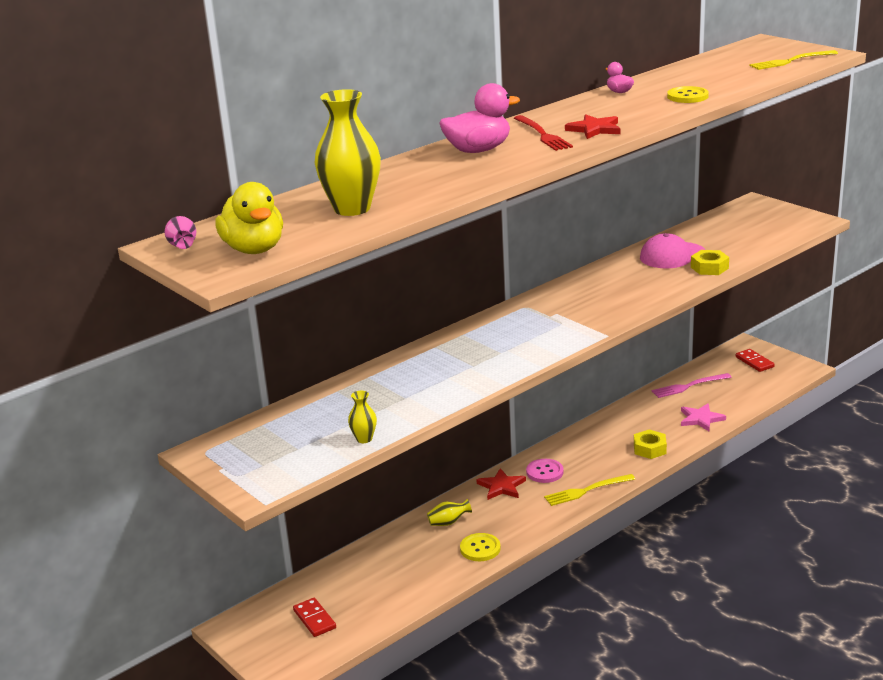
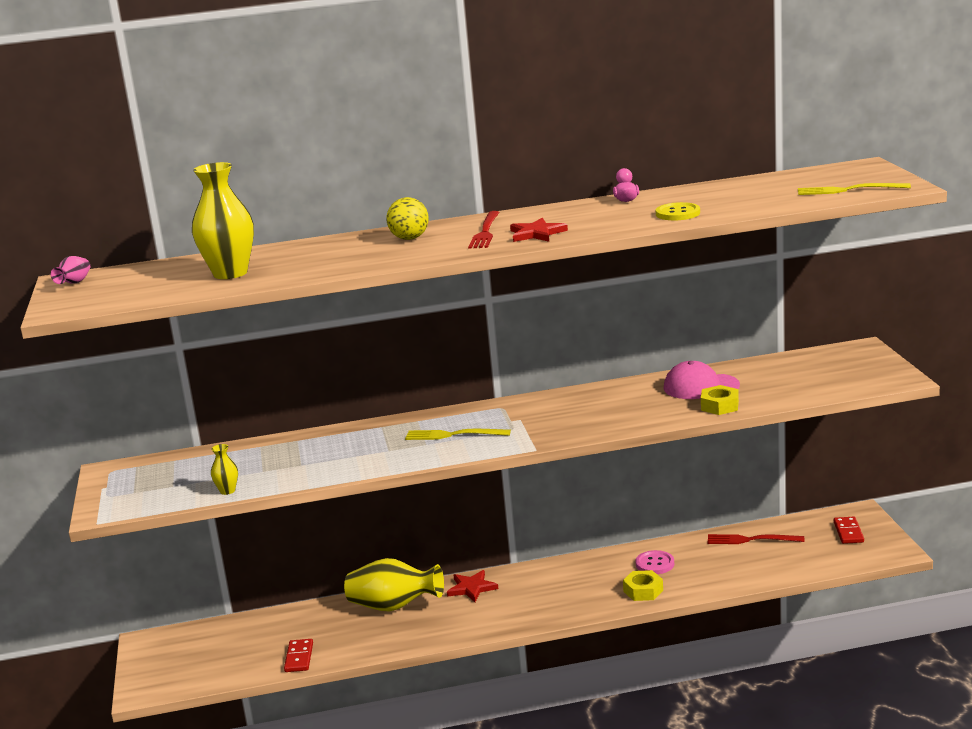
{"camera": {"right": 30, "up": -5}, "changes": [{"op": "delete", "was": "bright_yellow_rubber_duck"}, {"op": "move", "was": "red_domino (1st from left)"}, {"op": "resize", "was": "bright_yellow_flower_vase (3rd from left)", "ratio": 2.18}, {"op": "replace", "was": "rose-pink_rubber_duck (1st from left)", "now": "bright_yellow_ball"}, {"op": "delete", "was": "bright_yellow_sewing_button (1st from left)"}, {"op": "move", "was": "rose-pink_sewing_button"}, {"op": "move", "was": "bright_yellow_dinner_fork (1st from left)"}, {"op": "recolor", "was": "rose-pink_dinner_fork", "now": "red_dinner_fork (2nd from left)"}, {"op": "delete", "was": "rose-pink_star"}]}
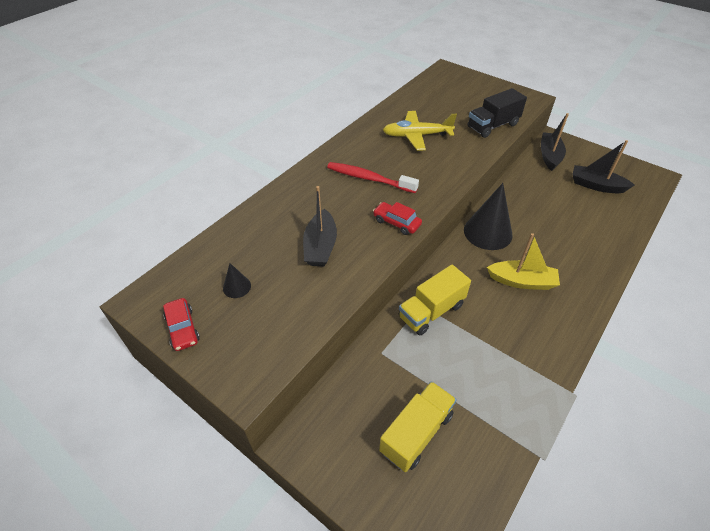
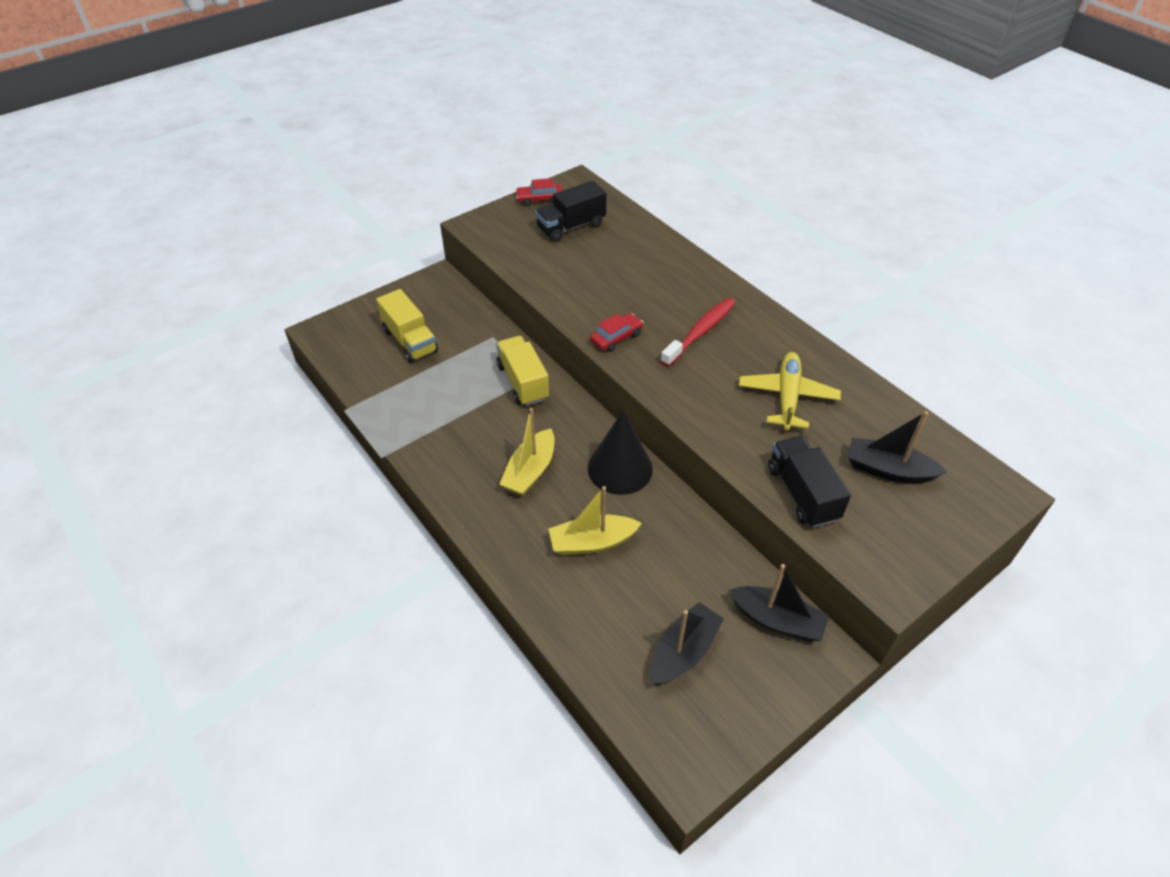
{"camera": {"right": 105, "up": 0}, "changes": [{"op": "replace", "was": "black_cone (1st from left)", "now": "black_truck (1st from left)"}, {"op": "move", "was": "black_toy_boat (1st from left in the first image)", "now": "black_toy_boat (3rd from left)"}, {"op": "insert", "now": "bright_yellow_toy_boat (2nd from left)"}]}
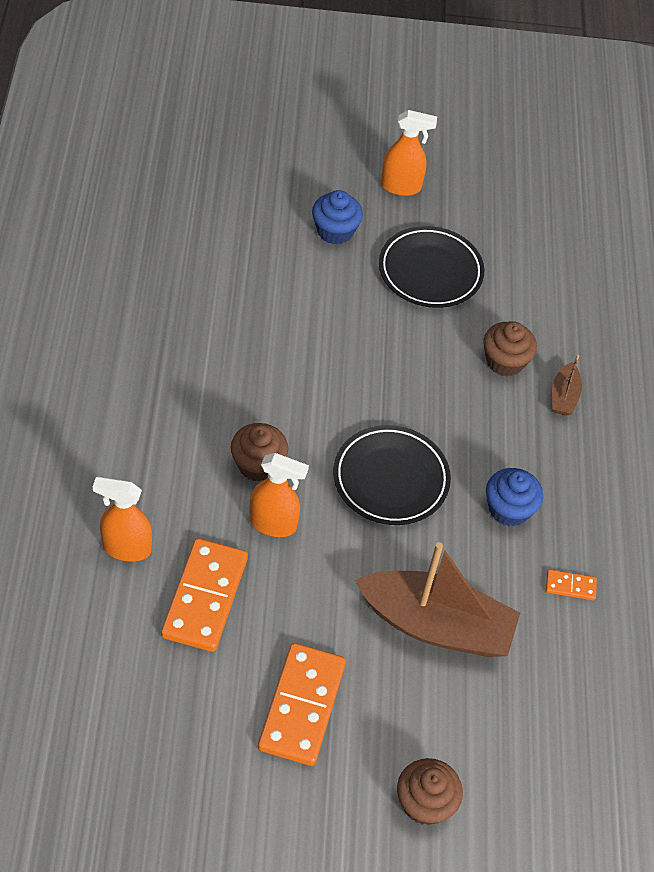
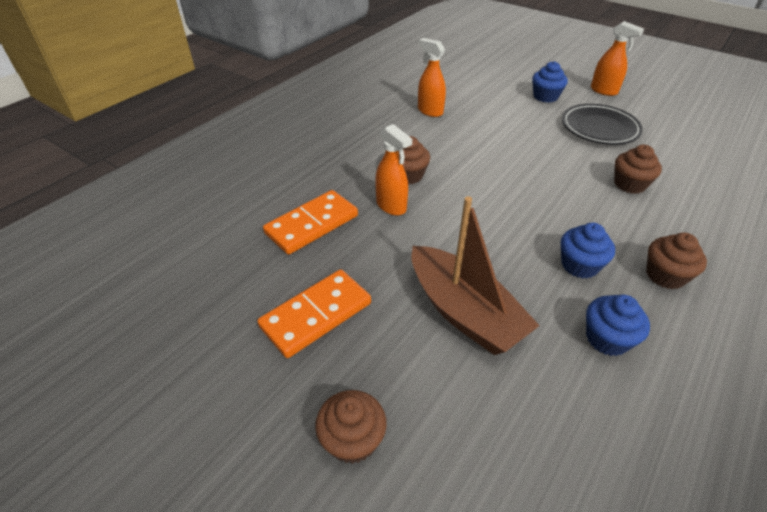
{"camera": {"right": 40, "up": -10}, "changes": [{"op": "move", "was": "orange_spray_cleaner (1st from left in the first image)", "now": "orange_spray_cleaner (2nd from left)"}, {"op": "delete", "was": "black_flat_dish (1st from left)"}, {"op": "replace", "was": "orange_domino (3rd from left)", "now": "blue_fairy_cake (3rd from left)"}, {"op": "delete", "was": "dark_brown_toy_boat (2nd from left)"}, {"op": "insert", "now": "dark_brown_fairy_cake (4th from left)"}]}
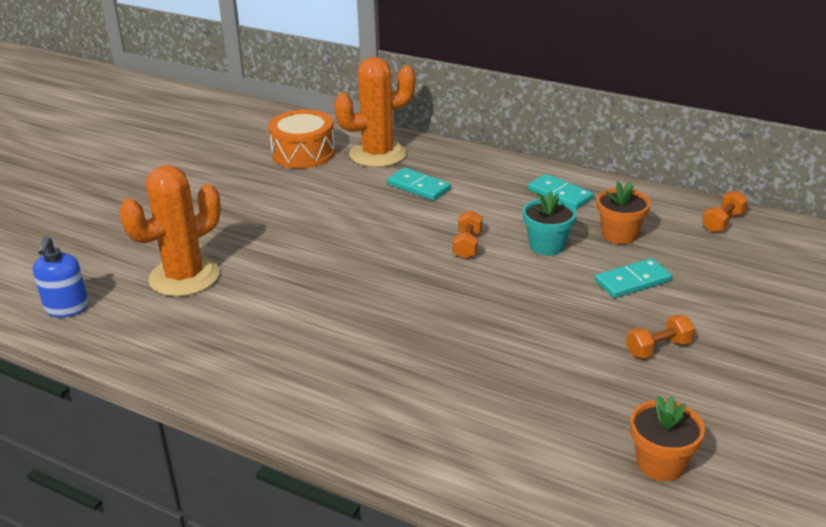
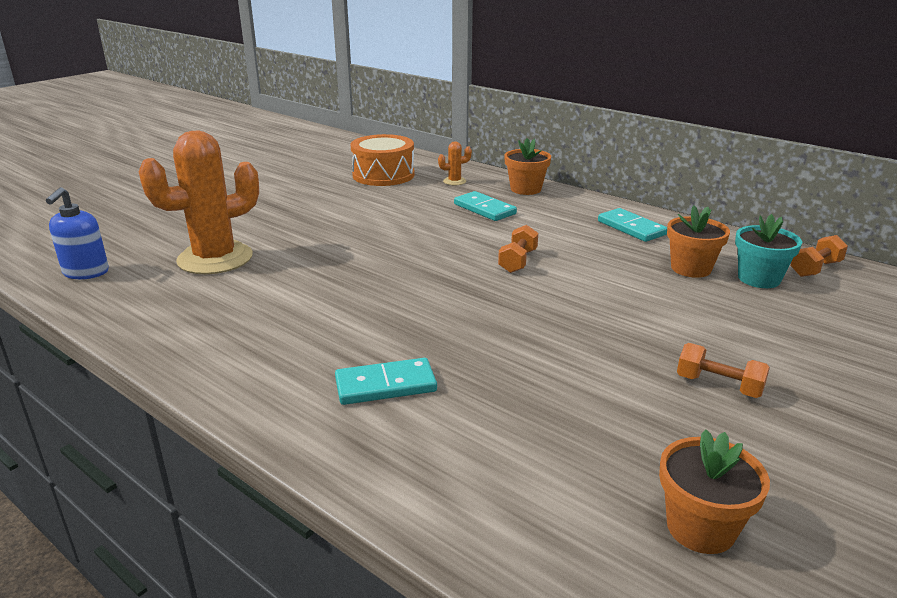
{"camera": {"right": 10, "up": -5}, "changes": [{"op": "resize", "was": "orange_cactus (2nd from left)", "ratio": 0.4}, {"op": "move", "was": "teal_flower_pot"}, {"op": "move", "was": "teal_domino (3rd from left in the first image)", "now": "teal_domino (1st from left)"}, {"op": "rotate", "was": "orange_hand_weight (2nd from left)", "clockwise": 45}, {"op": "insert", "now": "orange_flower_pot (1st from left)"}]}
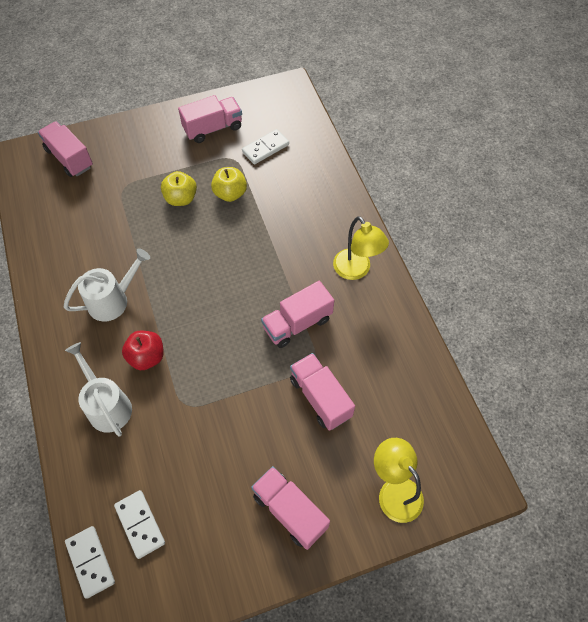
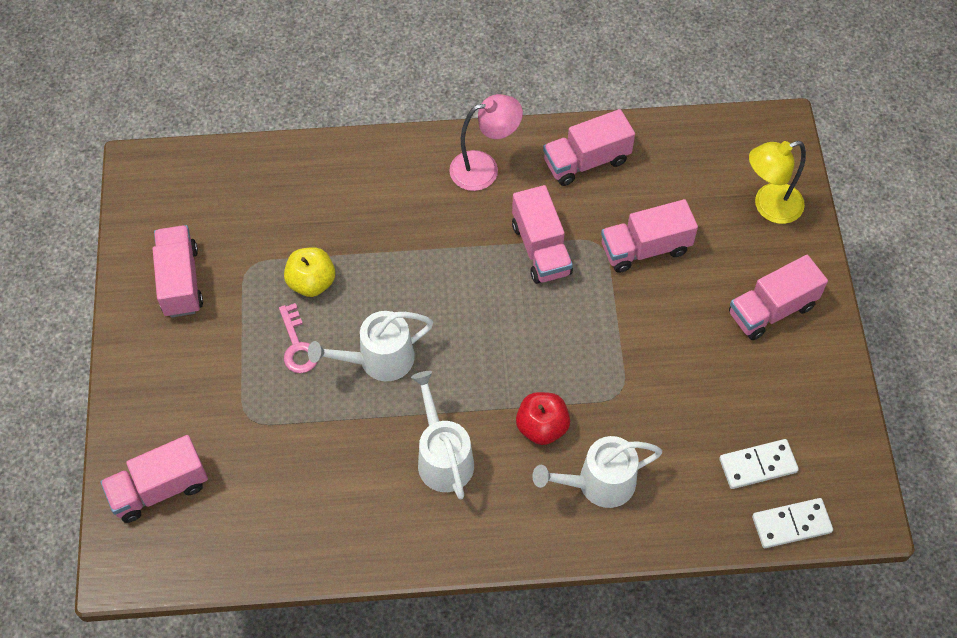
{"camera": {"right": -75, "up": 0}, "changes": [{"op": "replace", "was": "bright_yellow_toy_apple (1st from left)", "now": "rose-pink_latchkey"}, {"op": "delete", "was": "pure_white_domino (3rd from left)"}, {"op": "recolor", "was": "bright_yellow_desk_lamp (1st from left)", "now": "rose-pink_desk_lamp"}, {"op": "insert", "now": "pure_white_watering_can (1st from left)"}, {"op": "insert", "now": "rose-pink_truck (4th from left)"}]}
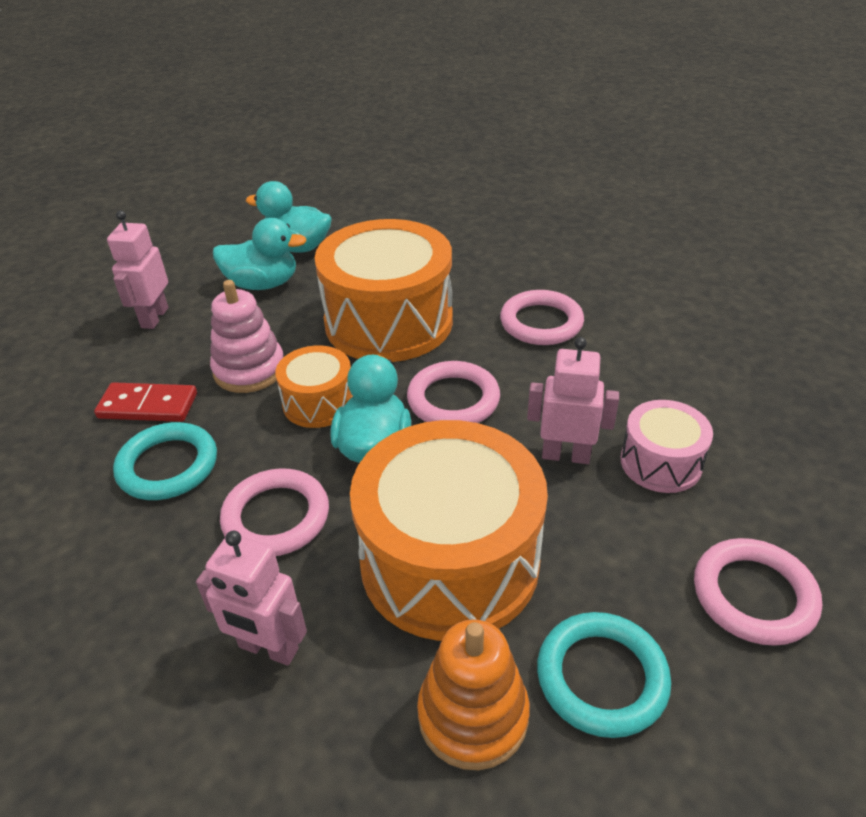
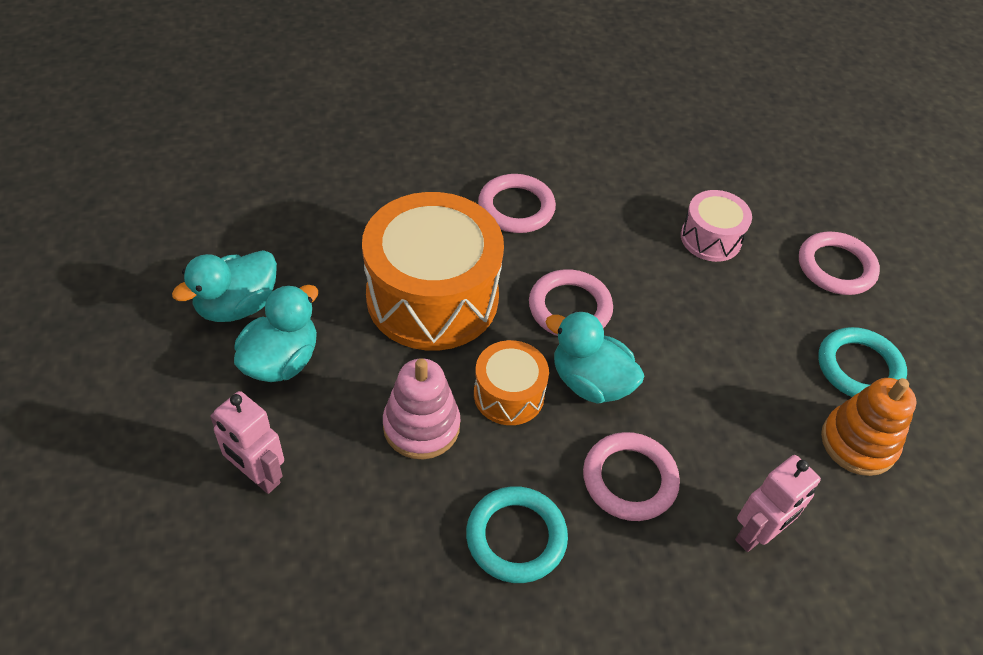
{"camera": {"right": -65, "up": 10}, "changes": [{"op": "delete", "was": "red_domino"}, {"op": "delete", "was": "orange_toy_drum (3rd from left)"}, {"op": "delete", "was": "rose-pink_robot_figure (3rd from left)"}]}
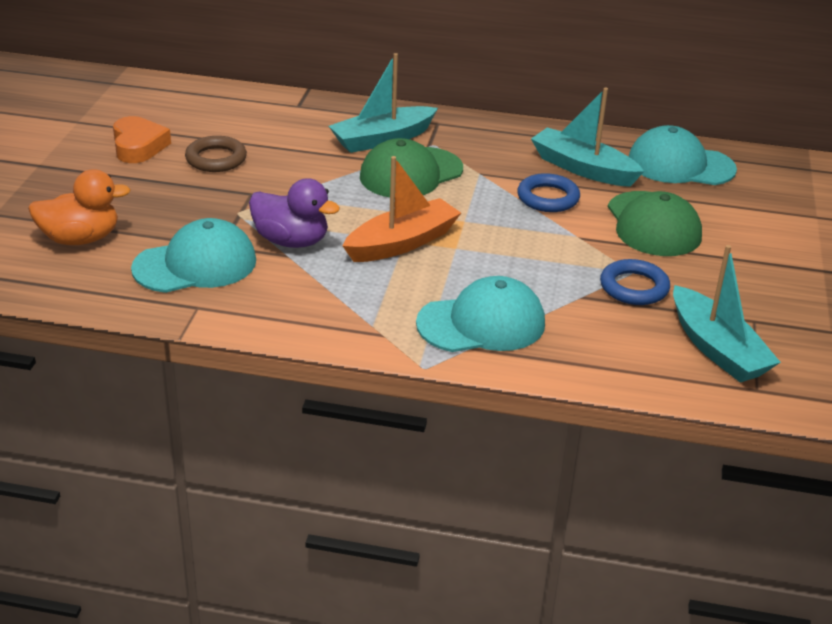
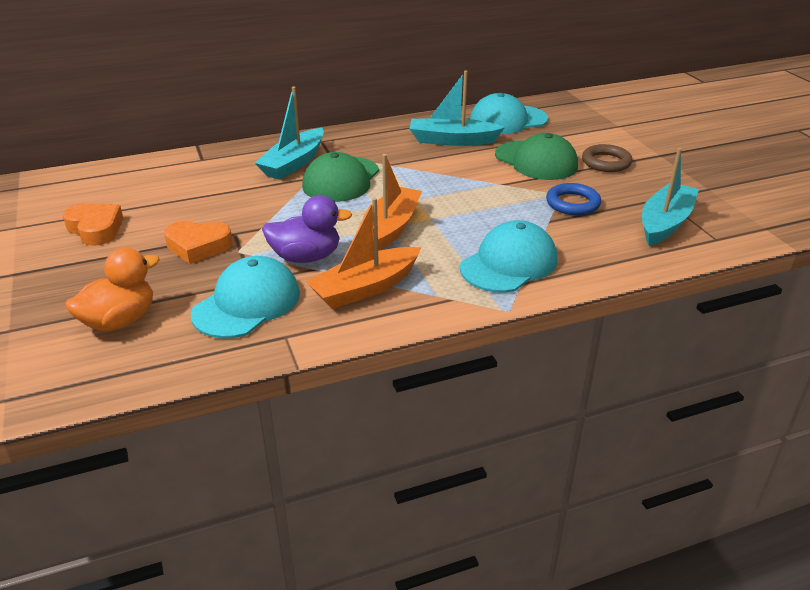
{"camera": {"right": -30, "up": 0}, "changes": [{"op": "move", "was": "dark_brown_torus"}, {"op": "delete", "was": "blue_torus (1st from left)"}, {"op": "rotate", "was": "teal_toy_boat (3rd from left)", "clockwise": -90}, {"op": "insert", "now": "orange_heart (2nd from left)"}, {"op": "insert", "now": "orange_toy_boat (1st from left)"}]}
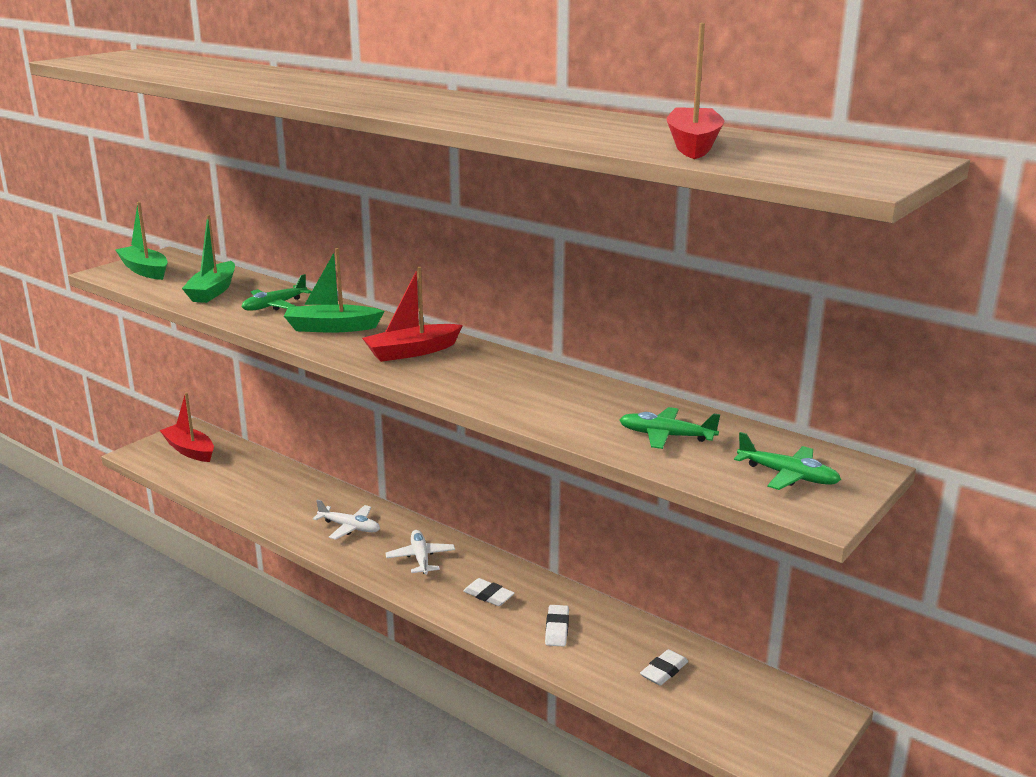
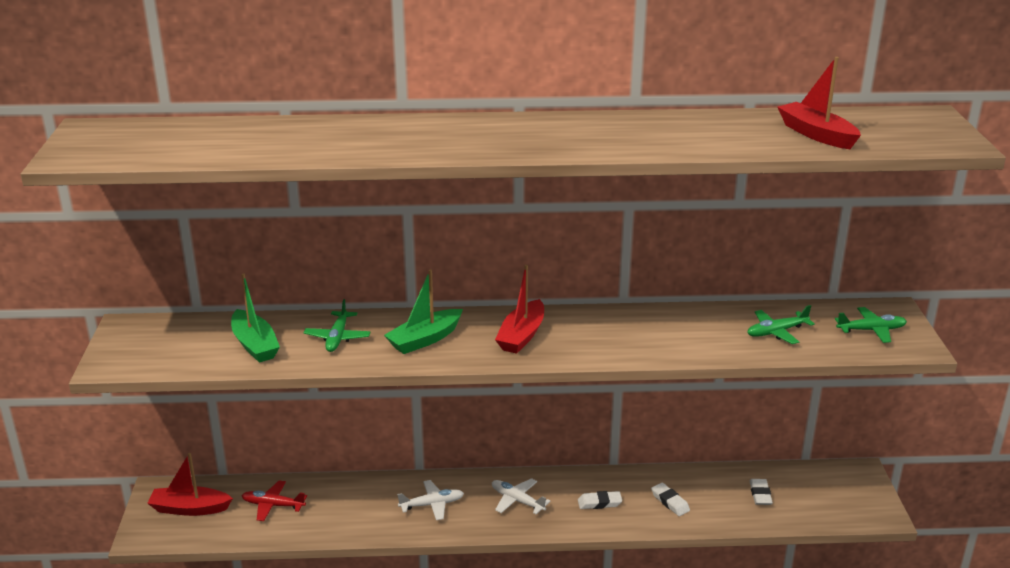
{"camera": {"right": -40, "up": 5}, "changes": [{"op": "delete", "was": "green_toy_boat (1st from left)"}, {"op": "insert", "now": "red_plane"}]}
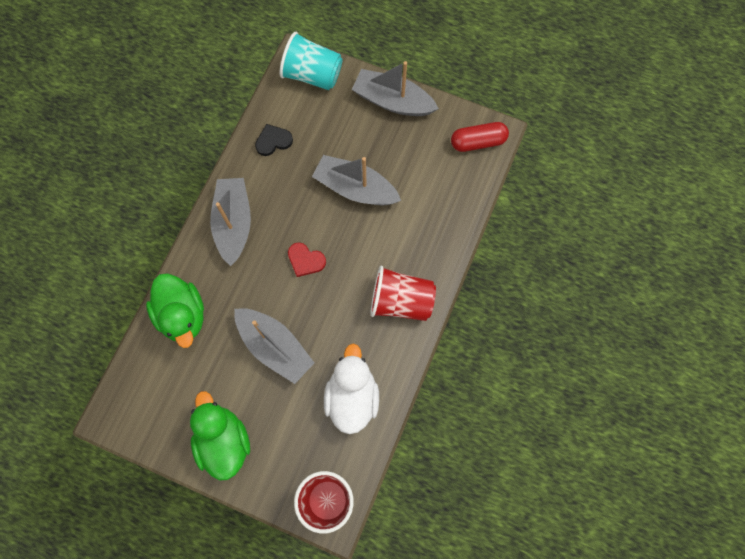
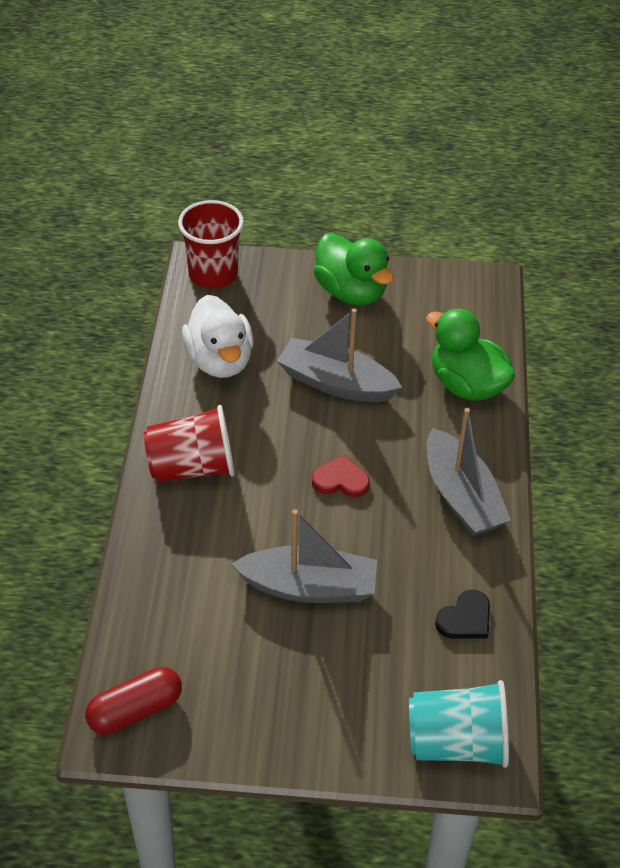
{"camera": {"right": 160, "up": -25}, "changes": [{"op": "delete", "was": "ash-grey_toy_boat (4th from left)"}]}
